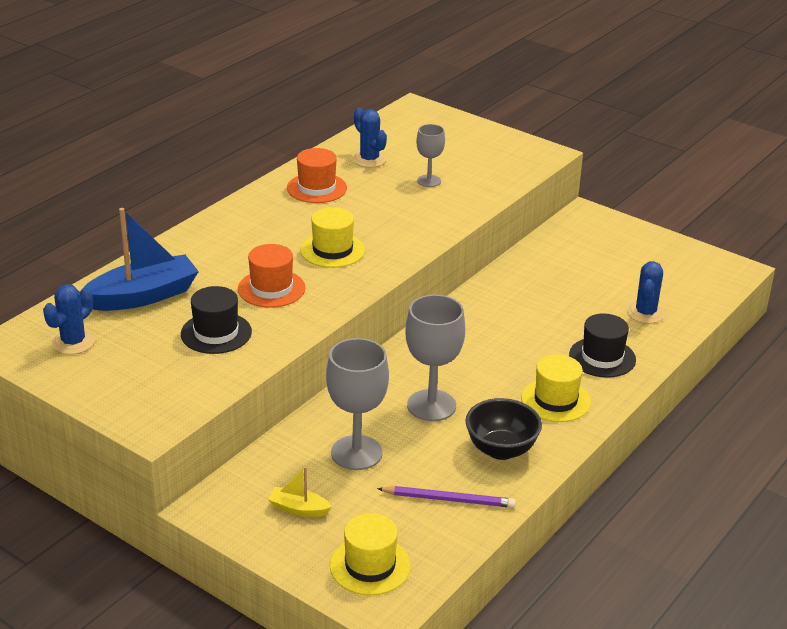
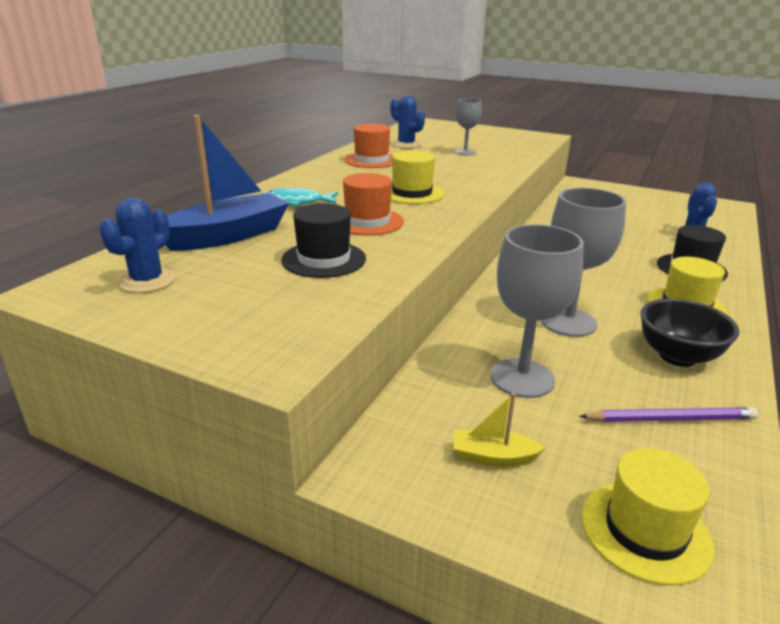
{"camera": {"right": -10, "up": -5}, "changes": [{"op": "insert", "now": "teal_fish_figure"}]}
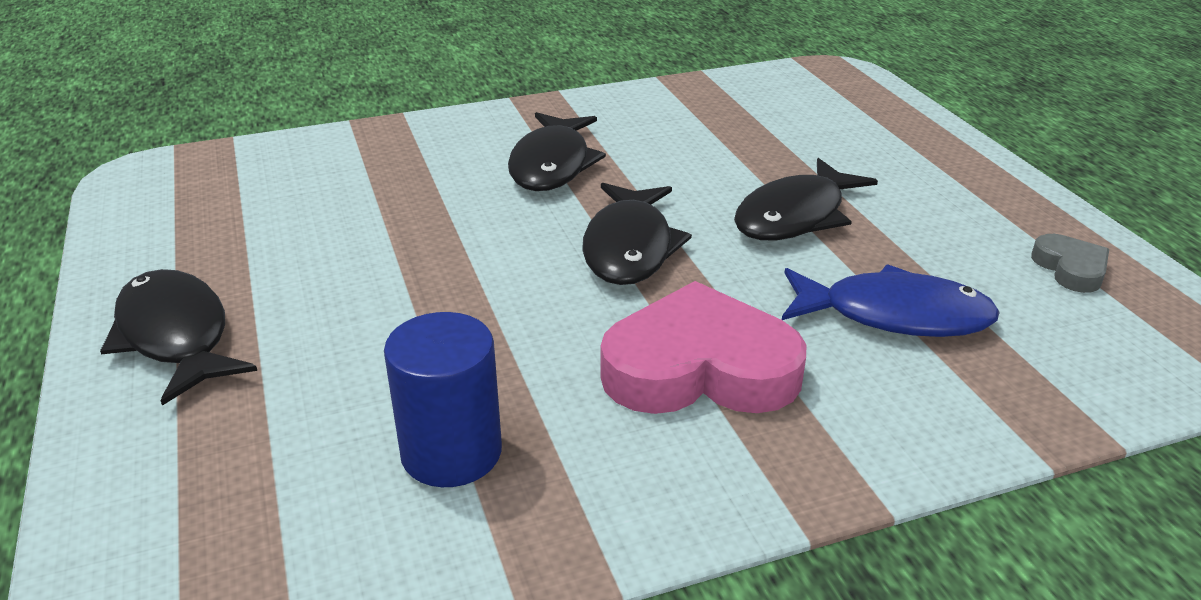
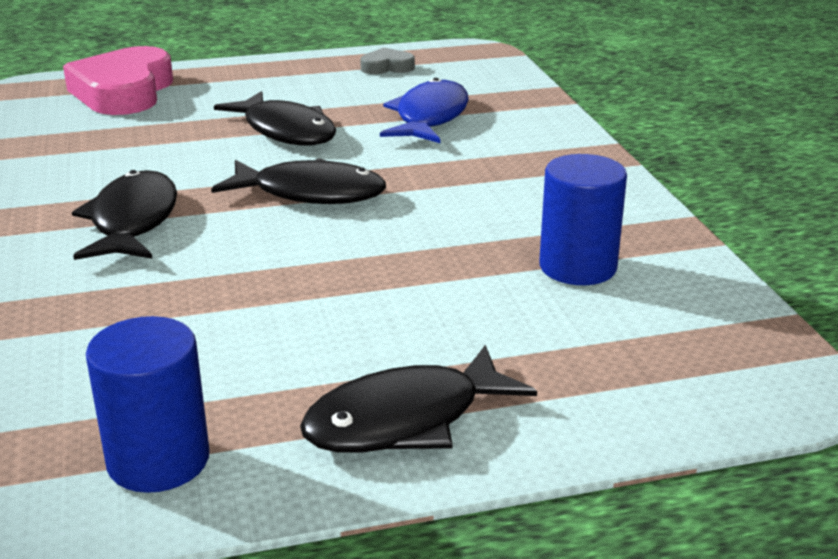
{"camera": {"right": -85, "up": -5}, "changes": [{"op": "rotate", "was": "black_fish_figure (2nd from left in the first image)", "clockwise": -105}, {"op": "move", "was": "rose-pink_heart"}, {"op": "insert", "now": "blue_solid_cylinder (1st from left)"}]}
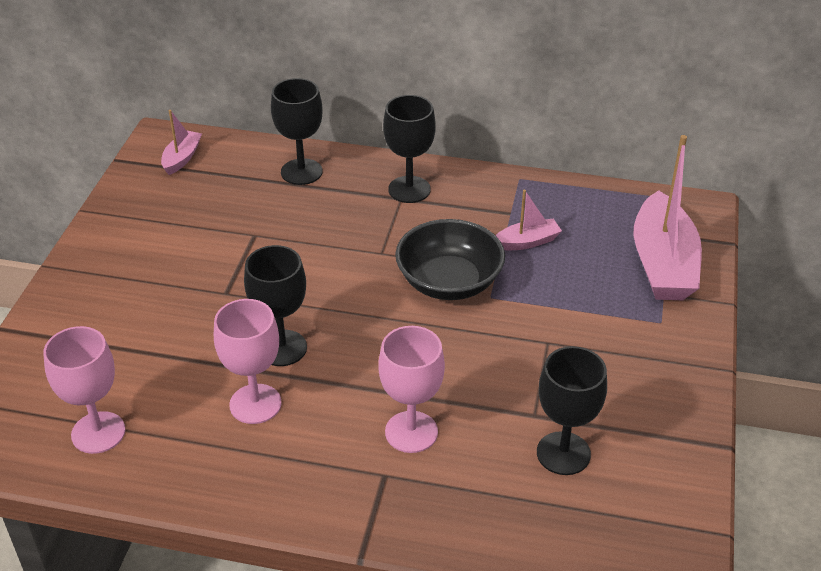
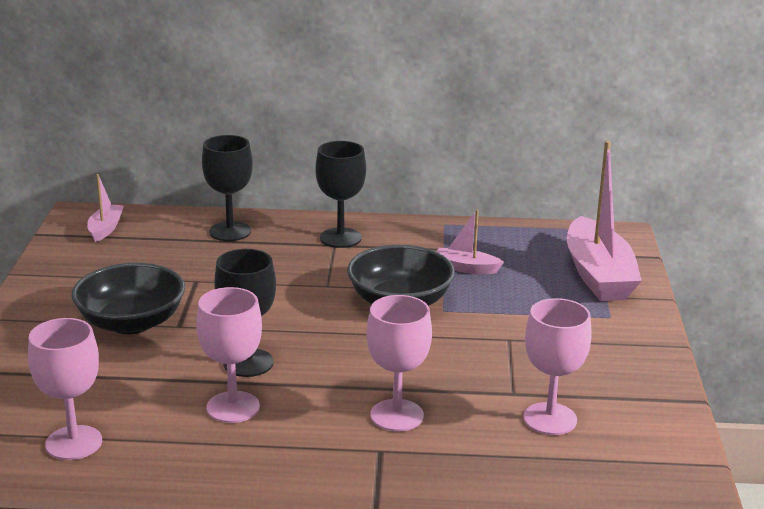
{"camera": {"right": -10, "up": -15}, "changes": [{"op": "rotate", "was": "rose-pink_toy_boat (2nd from left)", "clockwise": -135}, {"op": "recolor", "was": "black_goblet (4th from left)", "now": "rose-pink_goblet (4th from left)"}, {"op": "insert", "now": "black_bowl (1st from left)"}]}
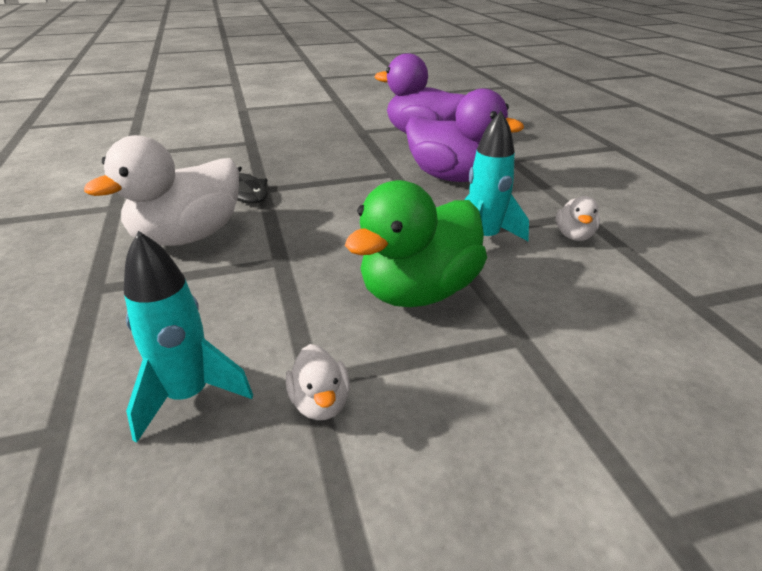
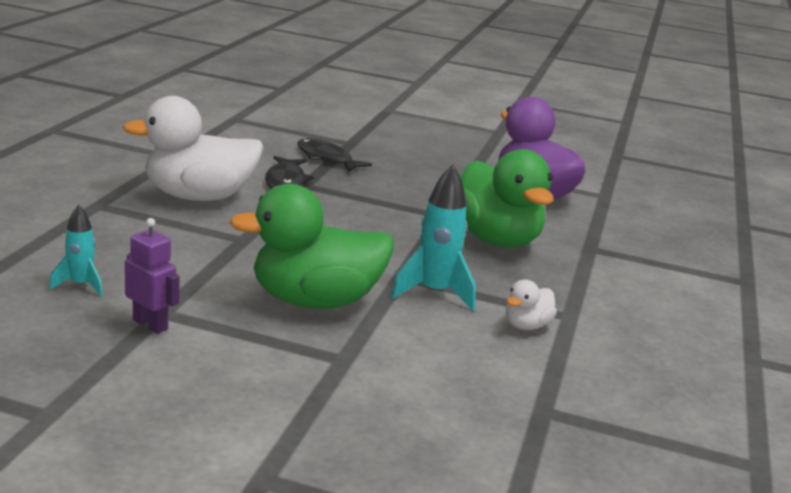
{"camera": {"right": 30, "up": -10}, "changes": [{"op": "resize", "was": "teal_spaceship (1st from left)", "ratio": 0.6}, {"op": "replace", "was": "pure_white_rubber_duck (2nd from left)", "now": "royal_purple_robot_figure"}, {"op": "recolor", "was": "royal_purple_rubber_duck (2nd from left)", "now": "green_rubber_duck (2nd from left)"}, {"op": "insert", "now": "black_fish_figure (2nd from left)"}]}
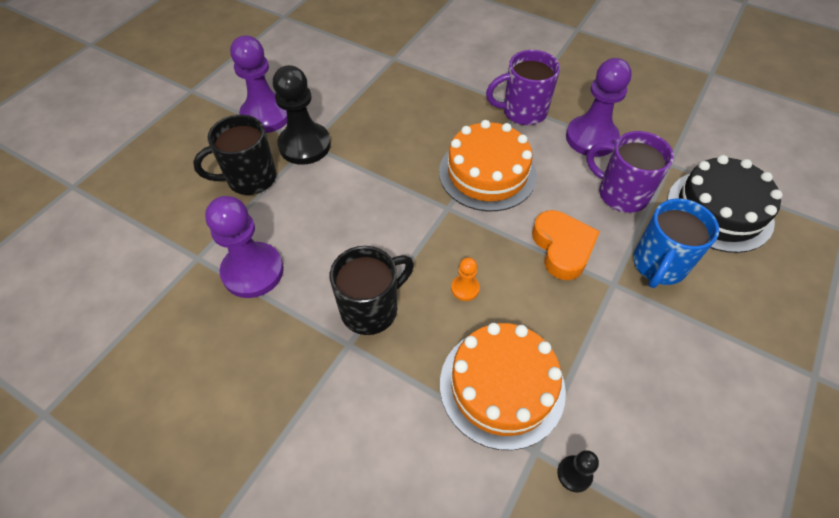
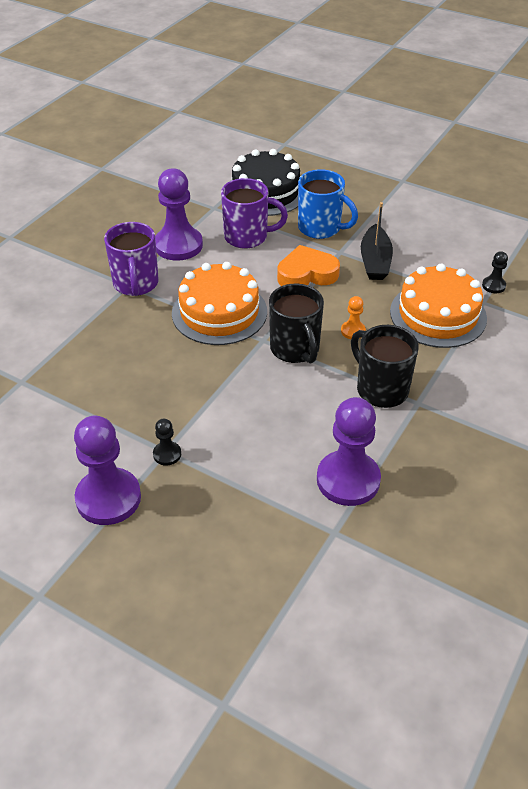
{"camera": {"right": -90, "up": -10}, "changes": [{"op": "move", "was": "black_tea_mug (1st from left)"}, {"op": "resize", "was": "black_game_pawn (1st from left)", "ratio": 0.46}, {"op": "rotate", "was": "royal_purple_tea_mug (2nd from left)", "clockwise": -120}, {"op": "insert", "now": "black_toy_boat"}]}
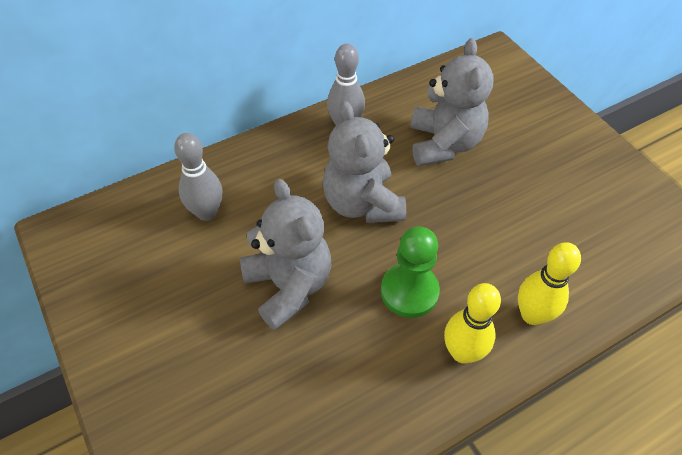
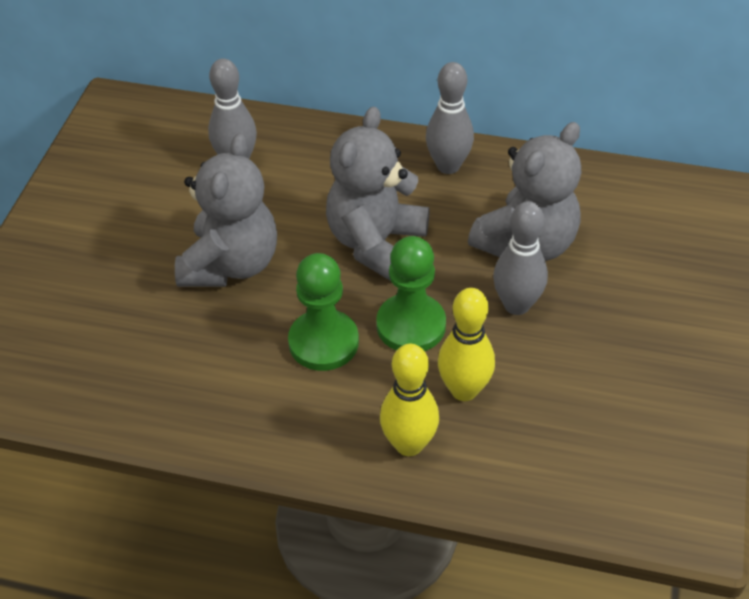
{"camera": {"right": 45, "up": -5}, "changes": [{"op": "move", "was": "bright_yellow_skittle (1st from left in the first image)", "now": "bright_yellow_skittle (2nd from left)"}, {"op": "insert", "now": "green_game_pawn (2nd from left)"}, {"op": "insert", "now": "ash-grey_skittle (3rd from left)"}]}
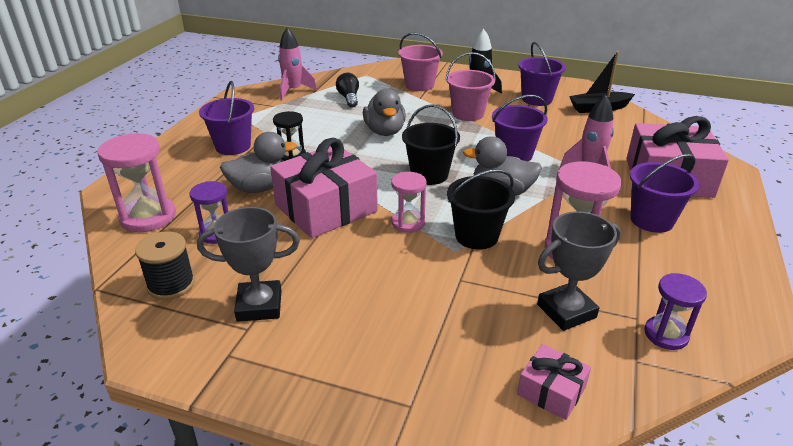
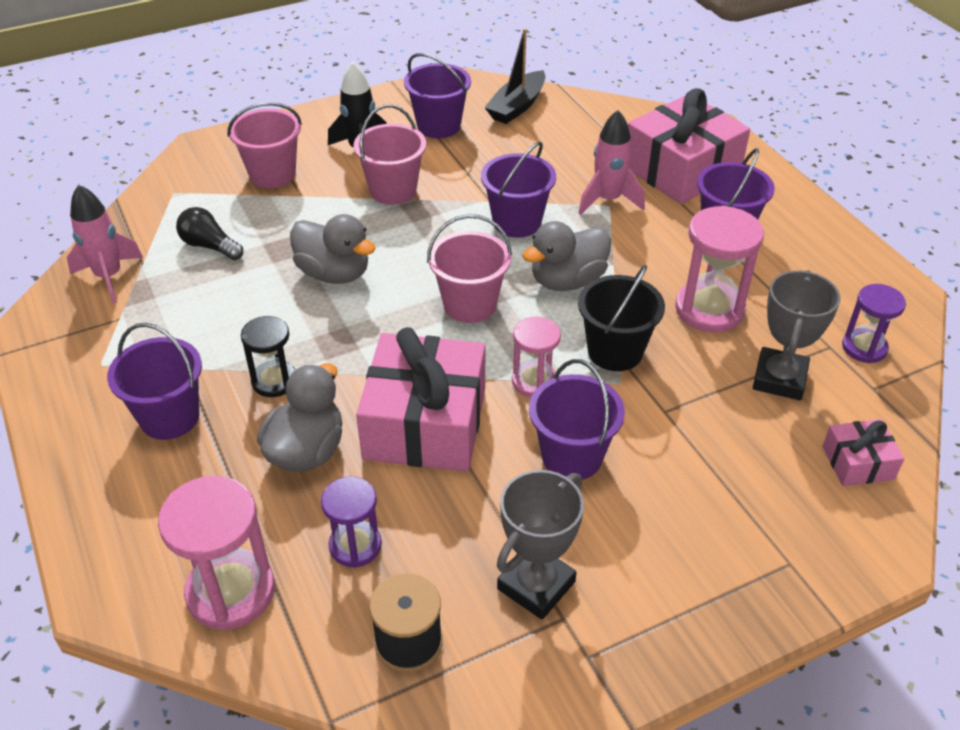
{"camera": {"right": -45, "up": 10}, "changes": [{"op": "recolor", "was": "black_pail (1st from left)", "now": "rose-pink_pail (3rd from left)"}, {"op": "insert", "now": "royal_purple_pail (4th from left)"}]}
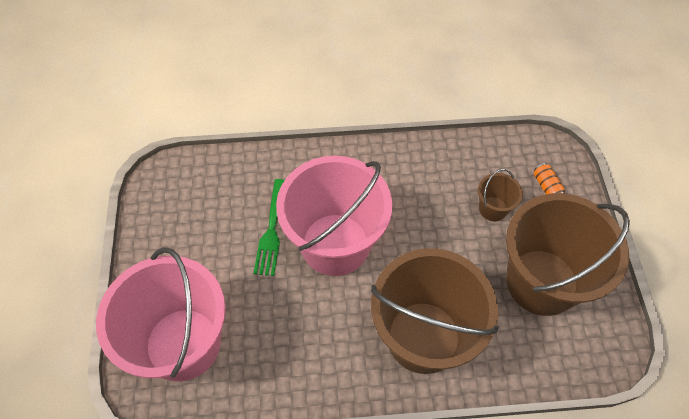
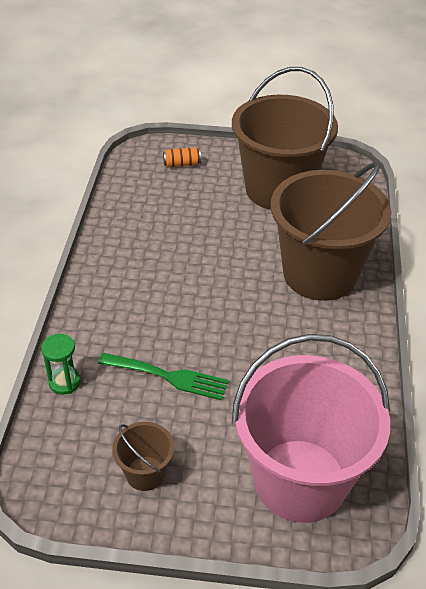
{"camera": {"right": -80, "up": -15}, "changes": [{"op": "delete", "was": "rose-pink_pail (2nd from left)"}, {"op": "move", "was": "dark_brown_pail (2nd from left in the first image)", "now": "dark_brown_pail (1st from left)"}, {"op": "insert", "now": "green_hourglass"}]}
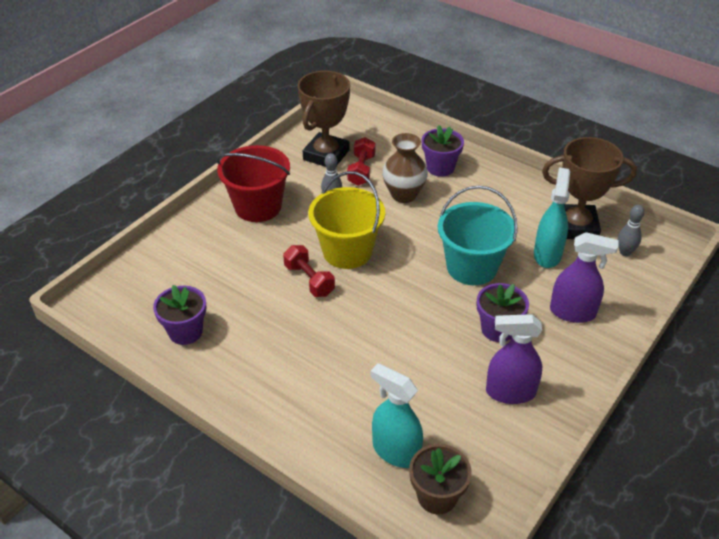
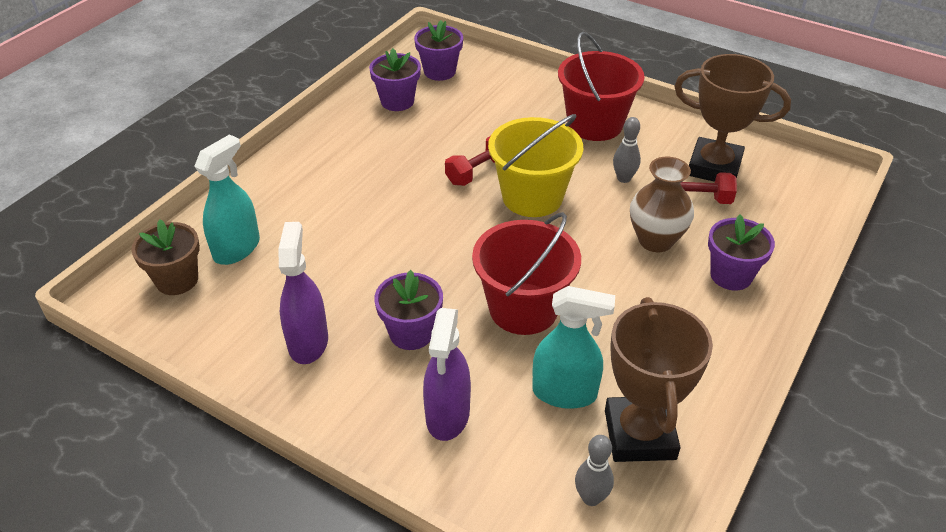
{"camera": {"right": 85, "up": 0}, "changes": [{"op": "recolor", "was": "teal_pail", "now": "red_pail (1st from left)"}, {"op": "insert", "now": "royal_purple_flower_pot (3rd from left)"}]}
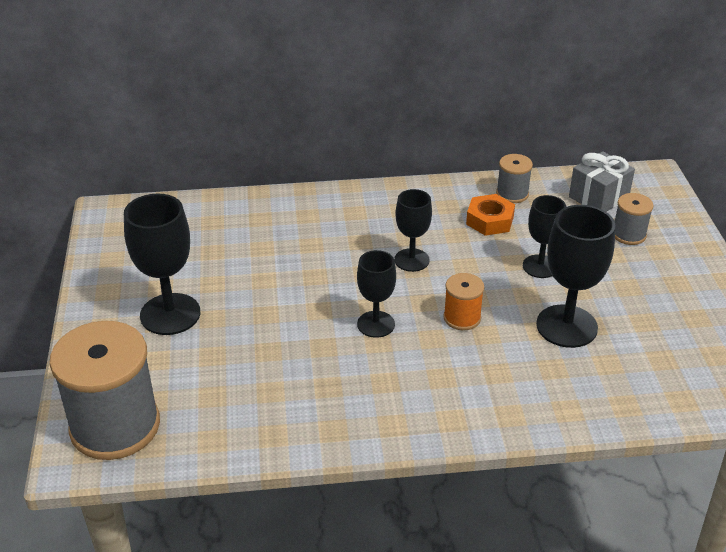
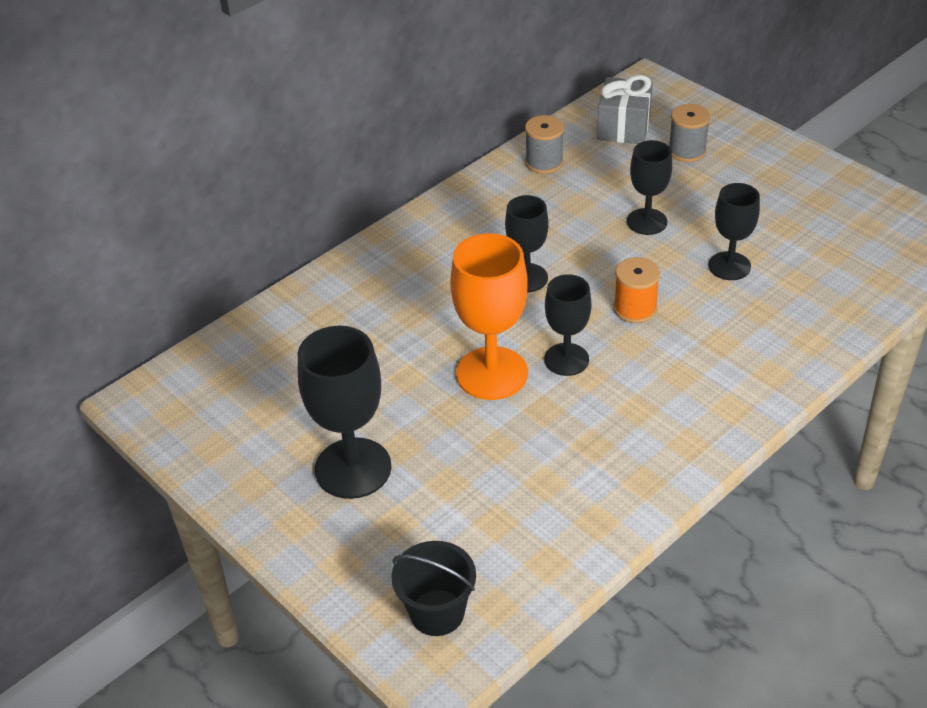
{"camera": {"right": -35, "up": 5}, "changes": [{"op": "replace", "was": "ash-grey_spool (1st from left)", "now": "black_pail"}, {"op": "delete", "was": "orange_nut"}, {"op": "resize", "was": "black_goblet (5th from left)", "ratio": 0.62}, {"op": "insert", "now": "orange_goblet"}]}
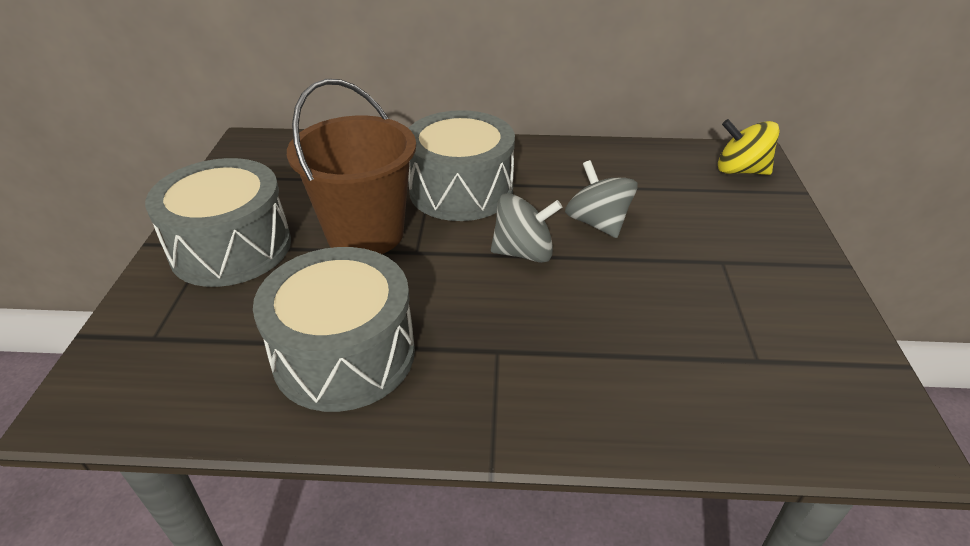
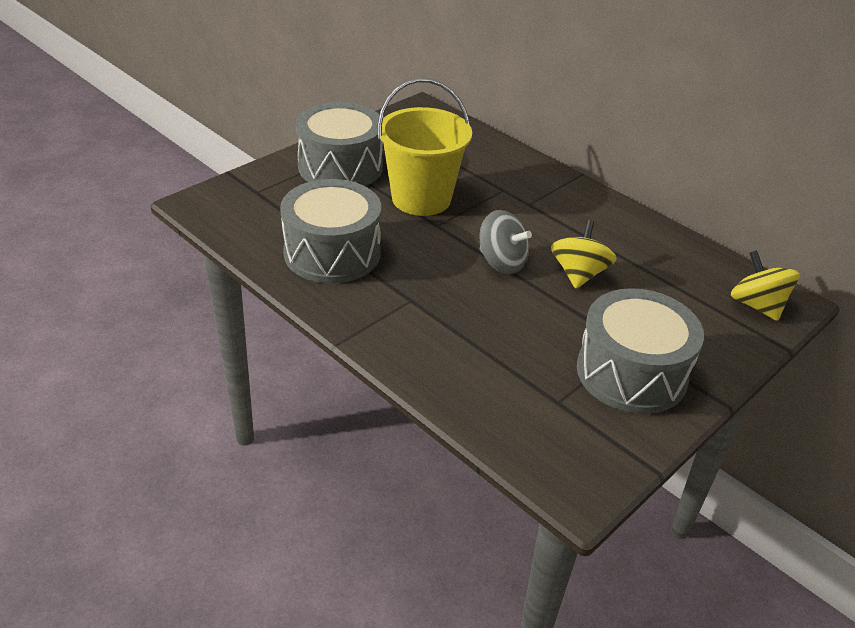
{"camera": {"right": 40, "up": 0}, "changes": [{"op": "recolor", "was": "dark_brown_pail", "now": "bright_yellow_pail"}, {"op": "move", "was": "ash-grey_toy_drum (3rd from left)"}, {"op": "recolor", "was": "ash-grey_toy_top (2nd from left)", "now": "bright_yellow_toy_top (1st from left)"}]}
